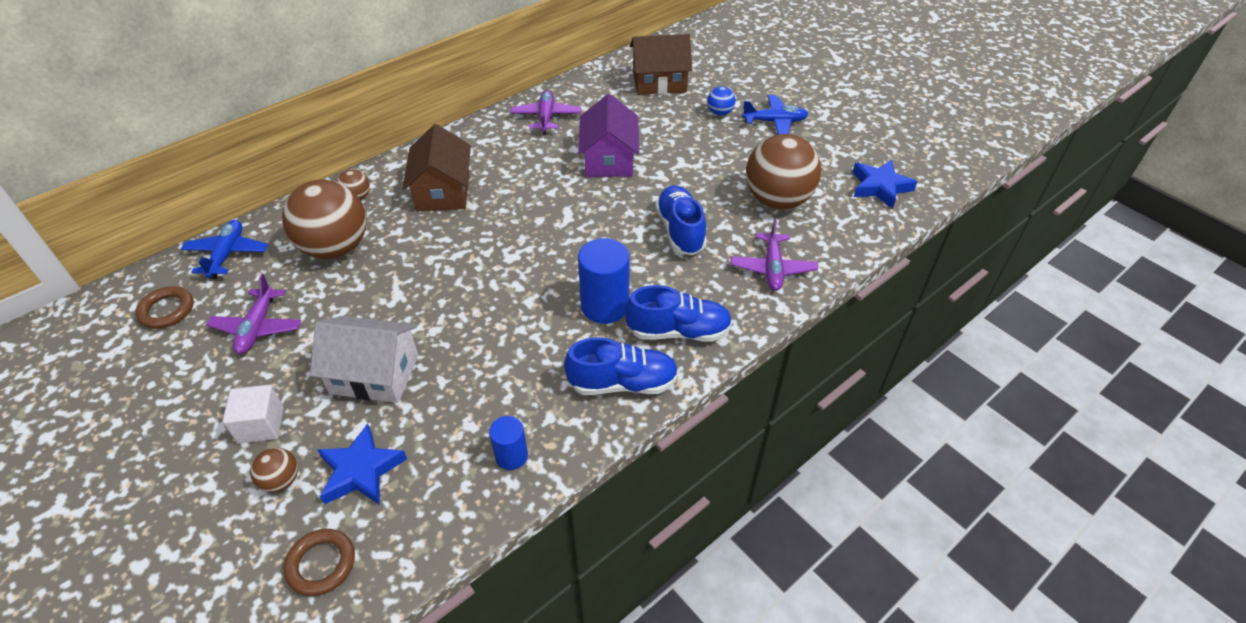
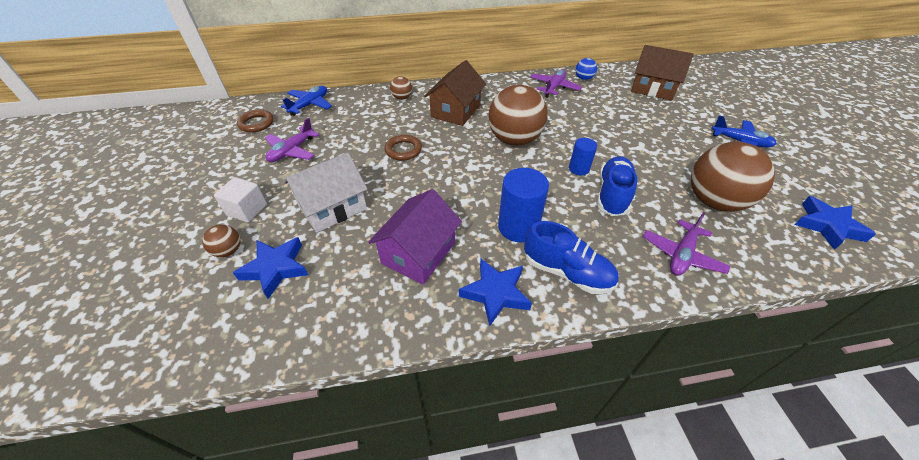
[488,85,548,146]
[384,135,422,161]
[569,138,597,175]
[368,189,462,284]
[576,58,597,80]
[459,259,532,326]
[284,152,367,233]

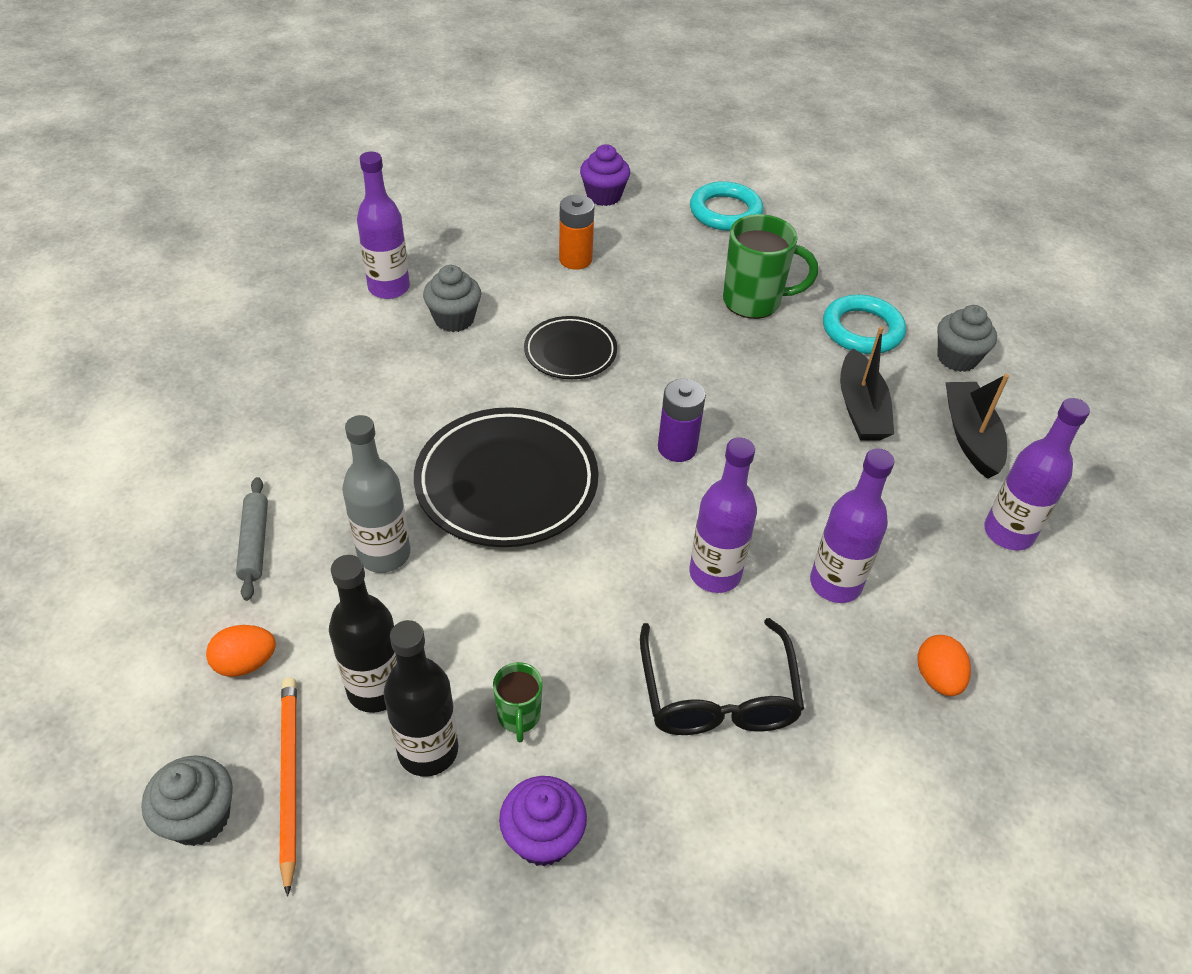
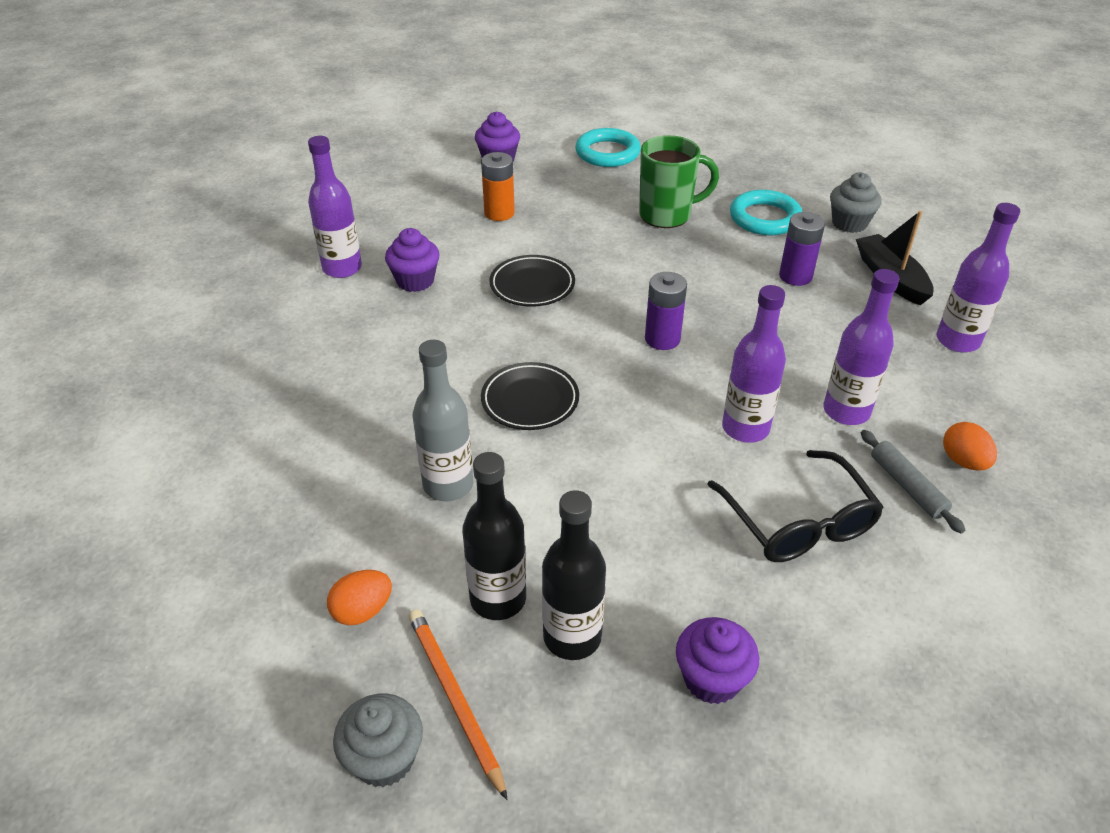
[493,662,543,742] (first image)
[861,430,965,534]
[779,212,825,286]
[385,228,440,292]
[481,362,579,430]

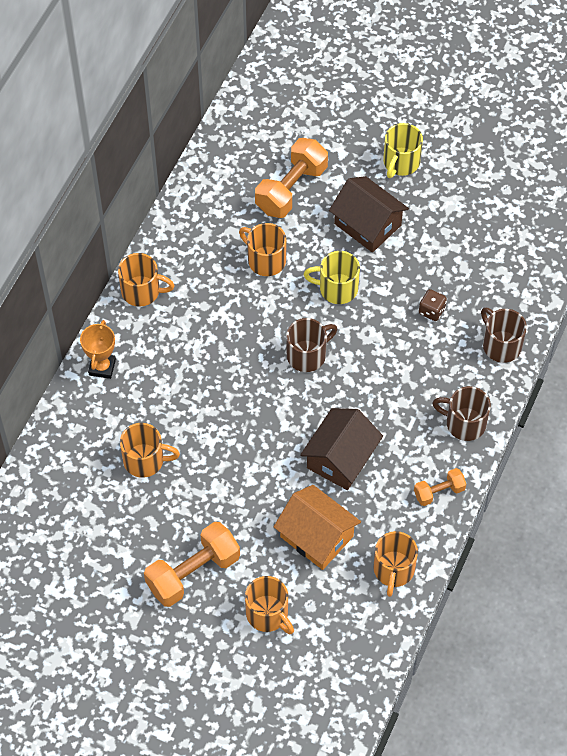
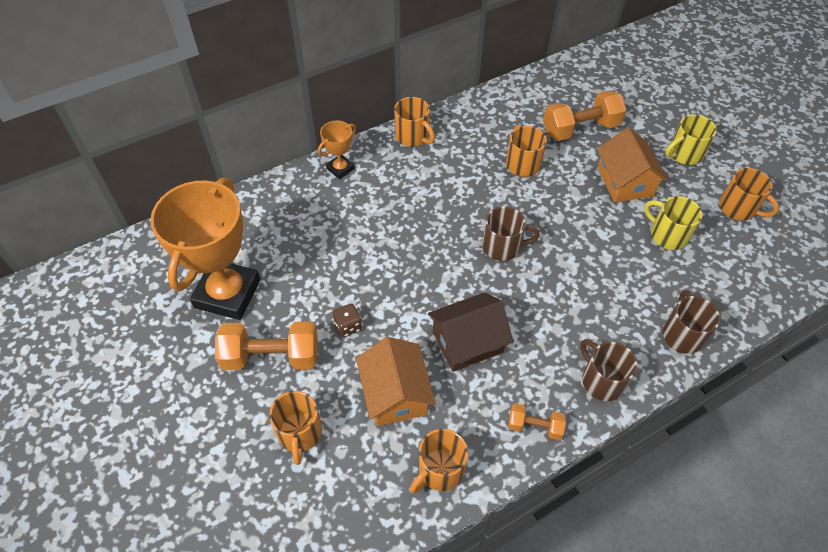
[150,178,260,320]
[719,168,779,221]
[644,196,702,250]
[333,304,362,337]
[597,127,668,203]

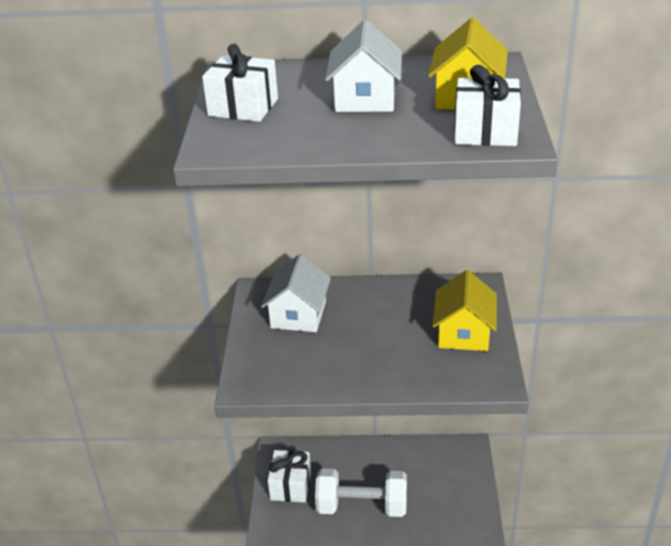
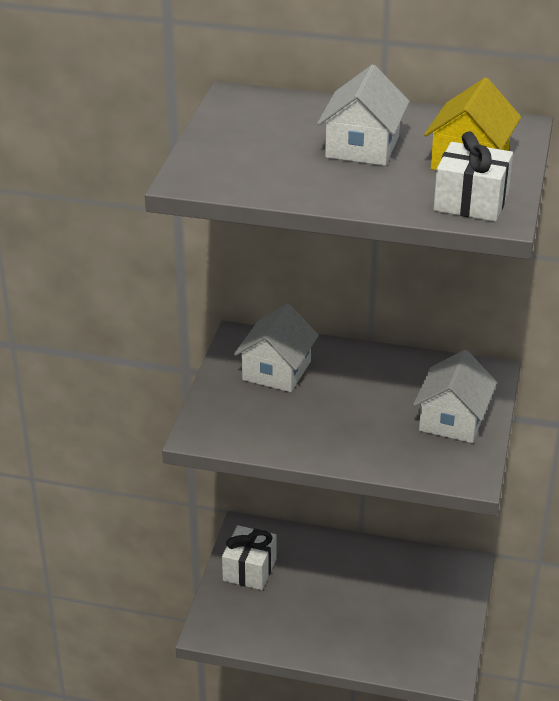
[202,44,278,122] (first image)
[315,468,407,517] (first image)
[413,350,497,443]

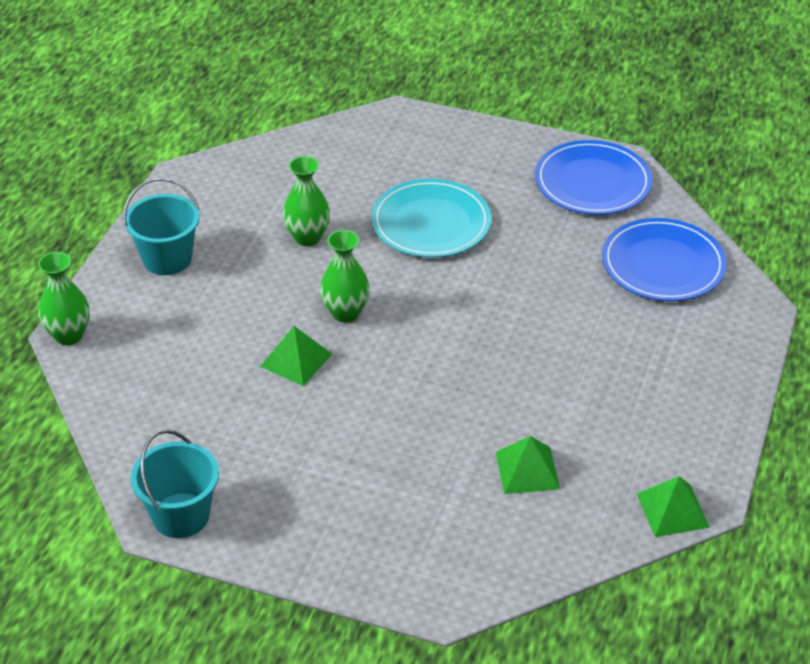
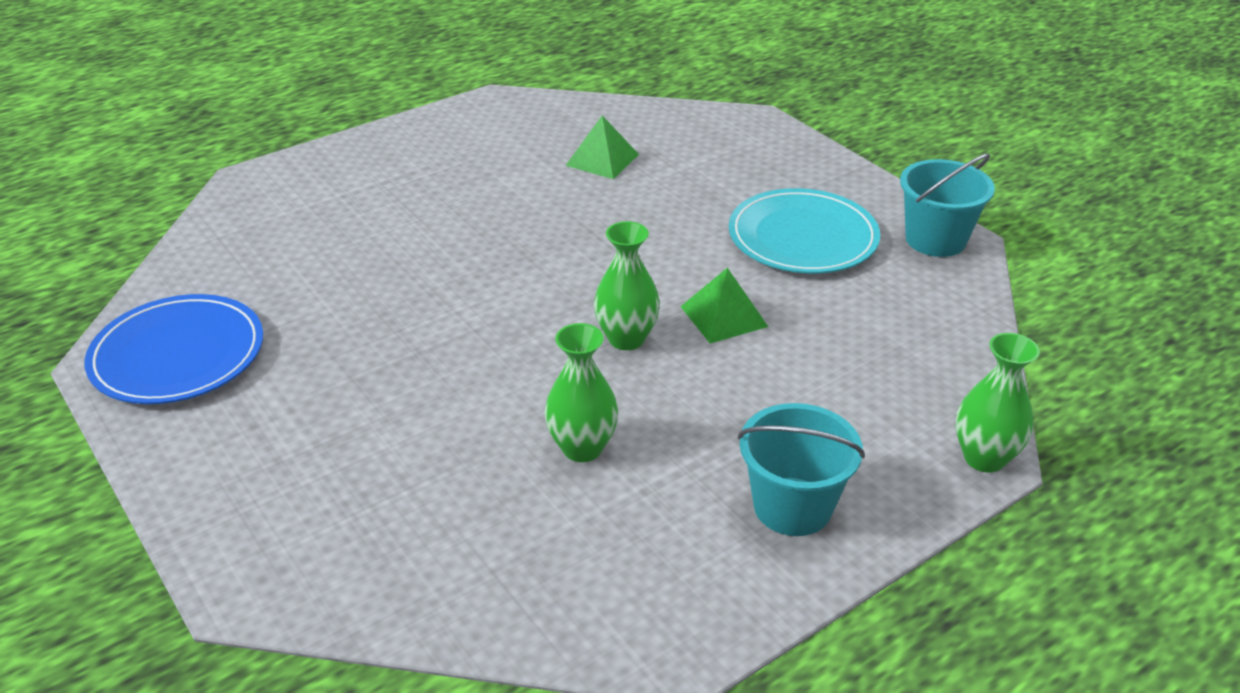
[602,218,727,301] (first image)
[637,476,710,537] (first image)
[729,188,880,273]

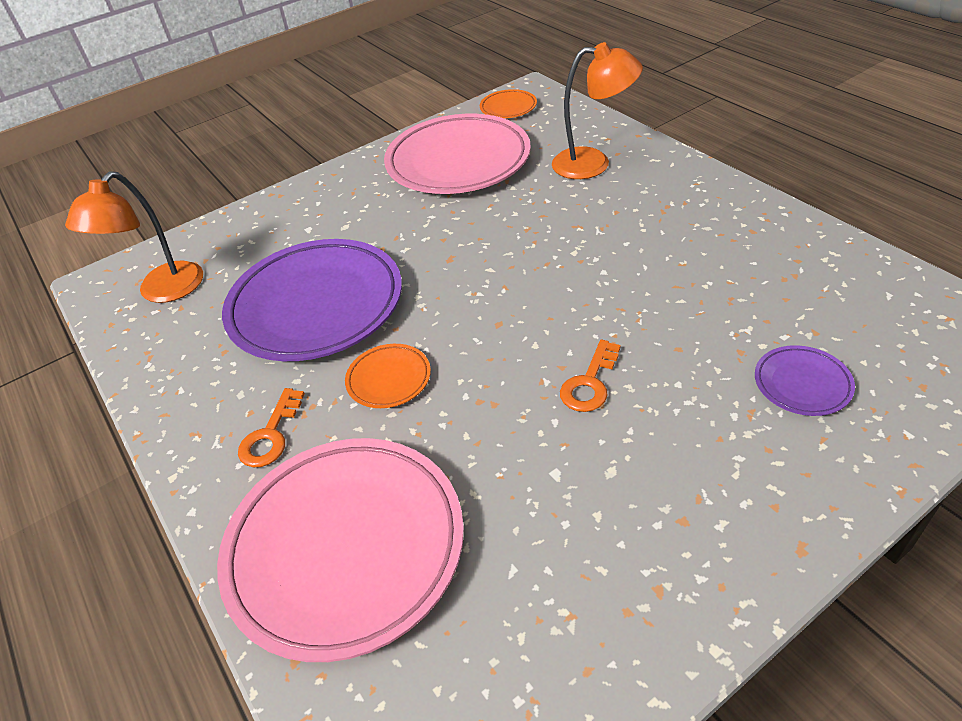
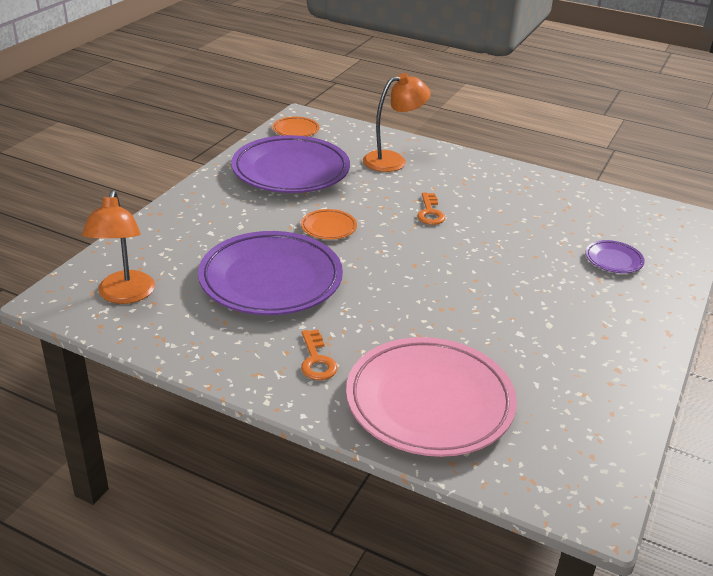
[301,209,357,240]
[417,193,446,225]
[231,135,350,193]

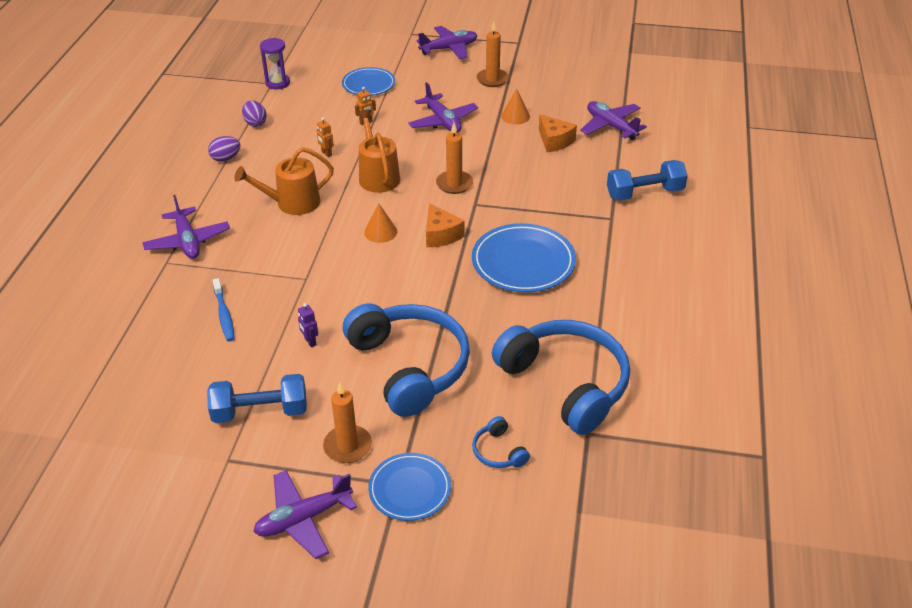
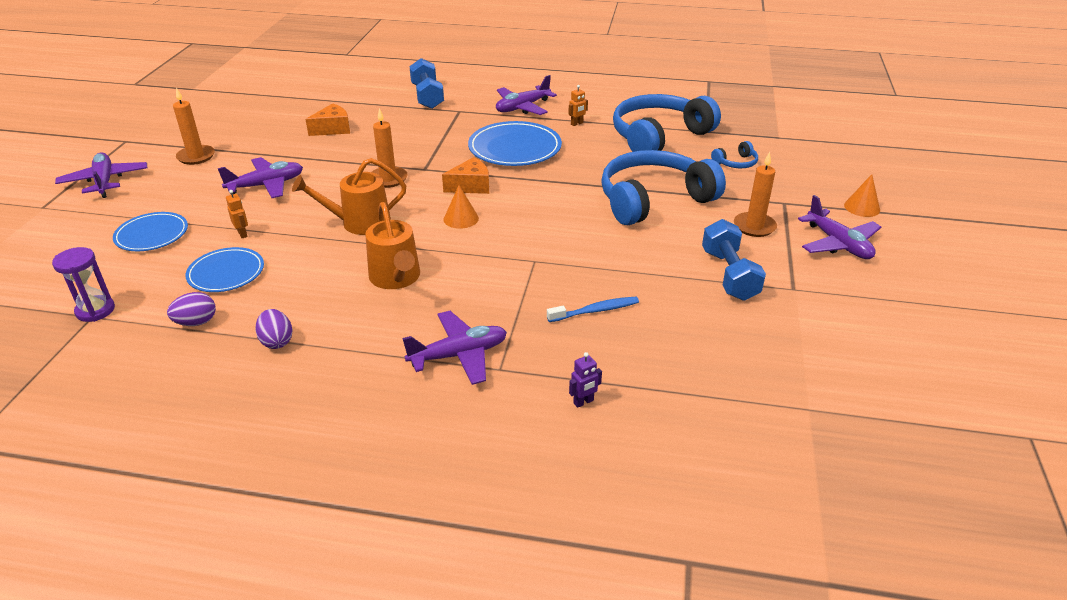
[569,352,602,408]
[568,85,588,126]
[186,247,264,292]
[844,174,880,217]
[496,75,557,115]

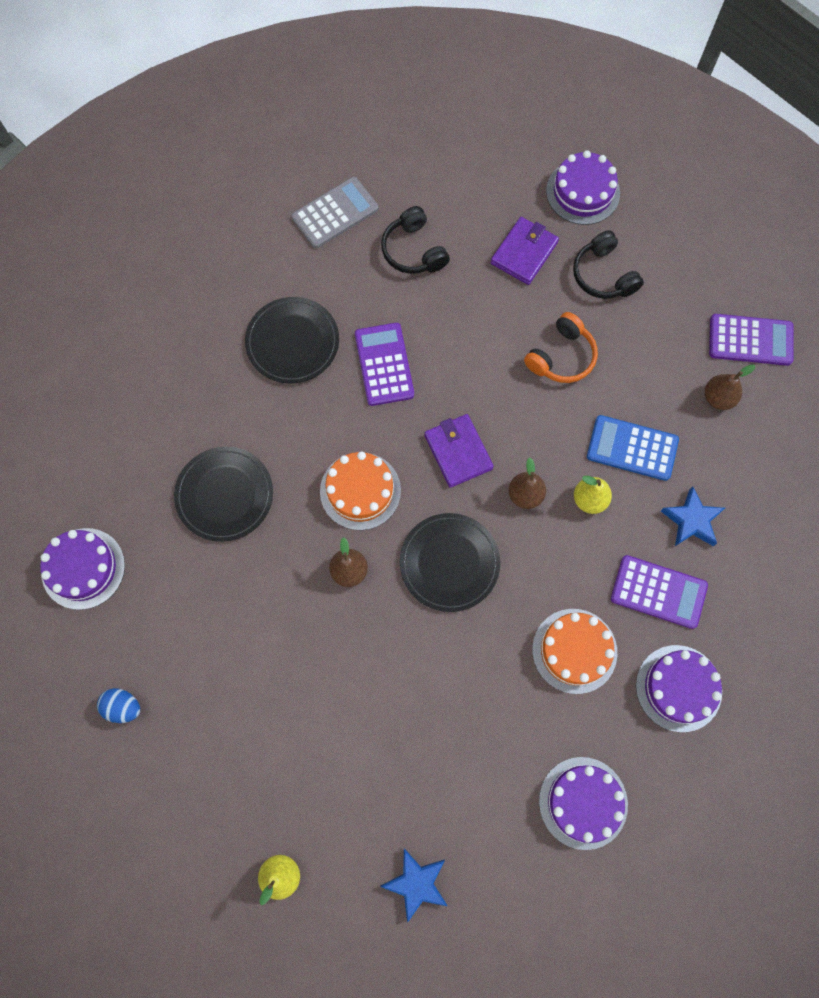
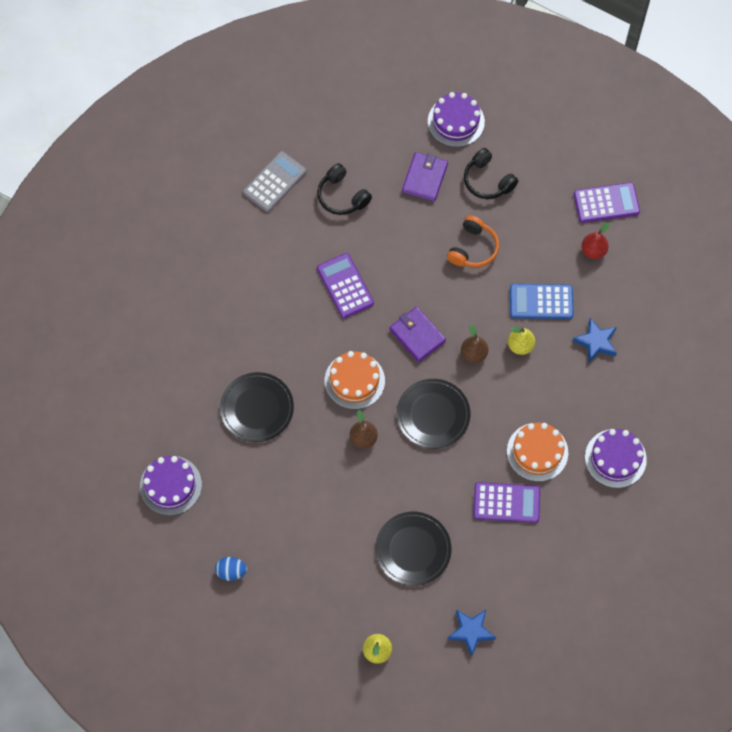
[539,757,628,850] (first image)
[375,512,452,586]
[473,482,540,523]
[581,222,610,259]

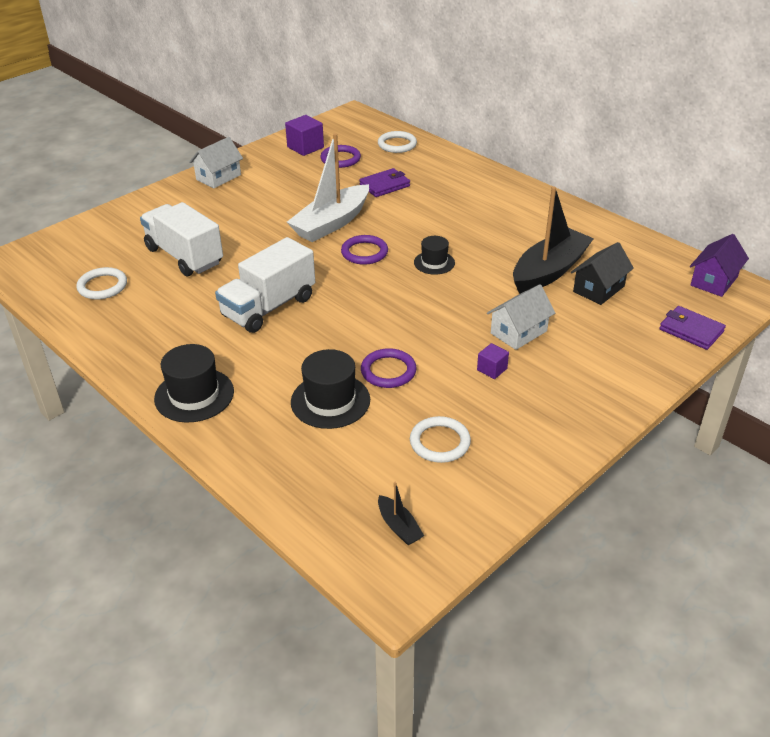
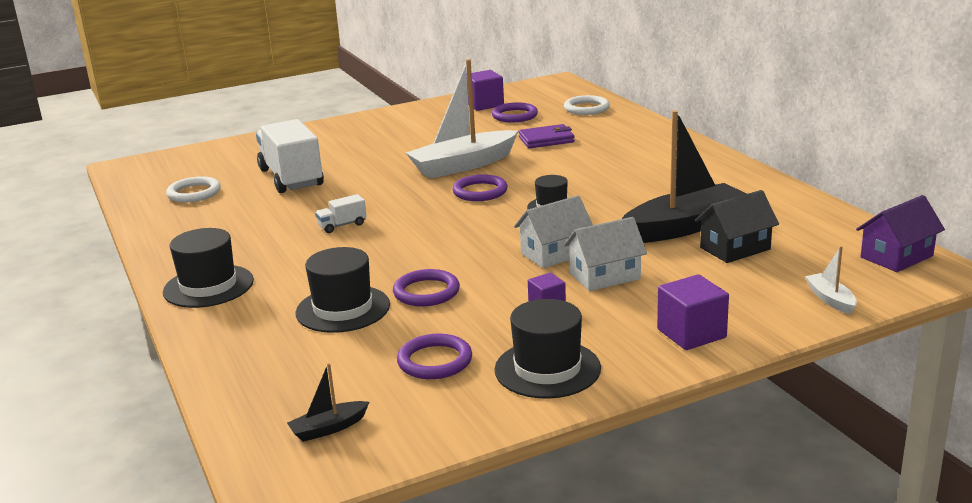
[495,299,601,399]
[657,274,729,350]
[514,195,593,268]
[805,246,857,314]
[397,334,472,379]
[287,363,369,442]
[315,194,367,233]

